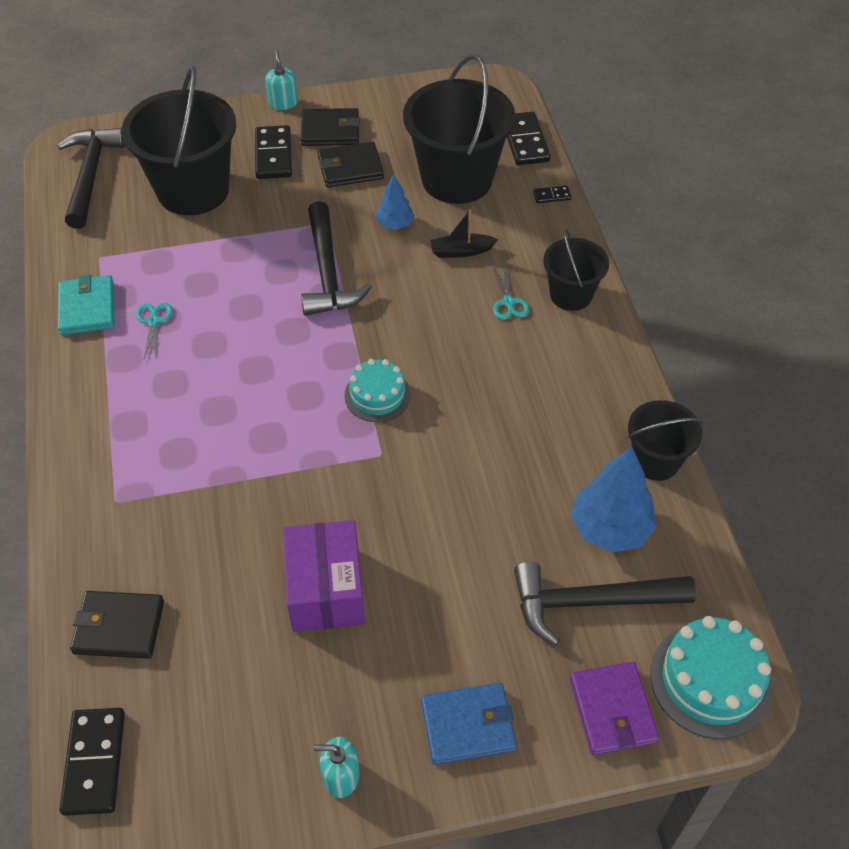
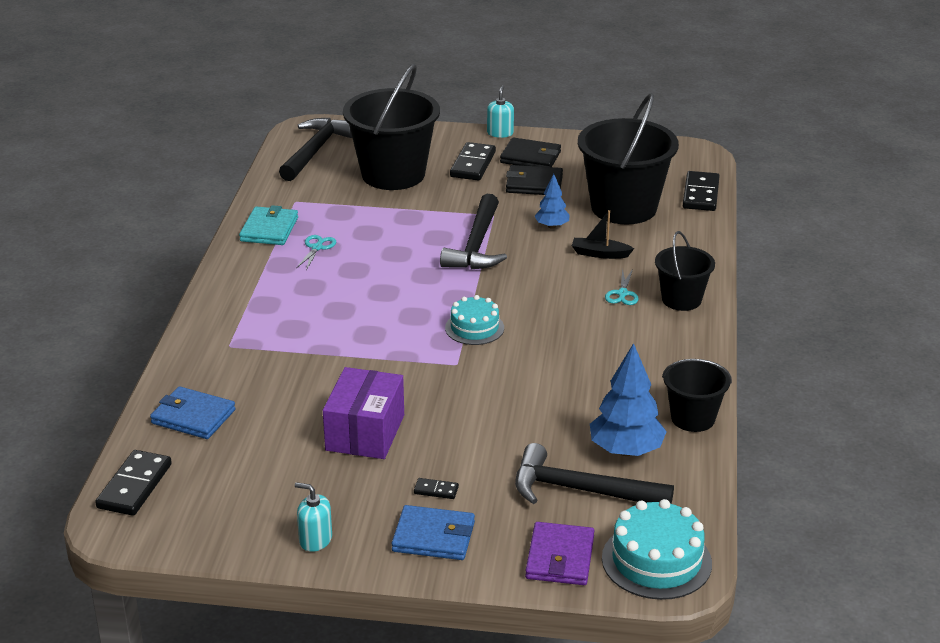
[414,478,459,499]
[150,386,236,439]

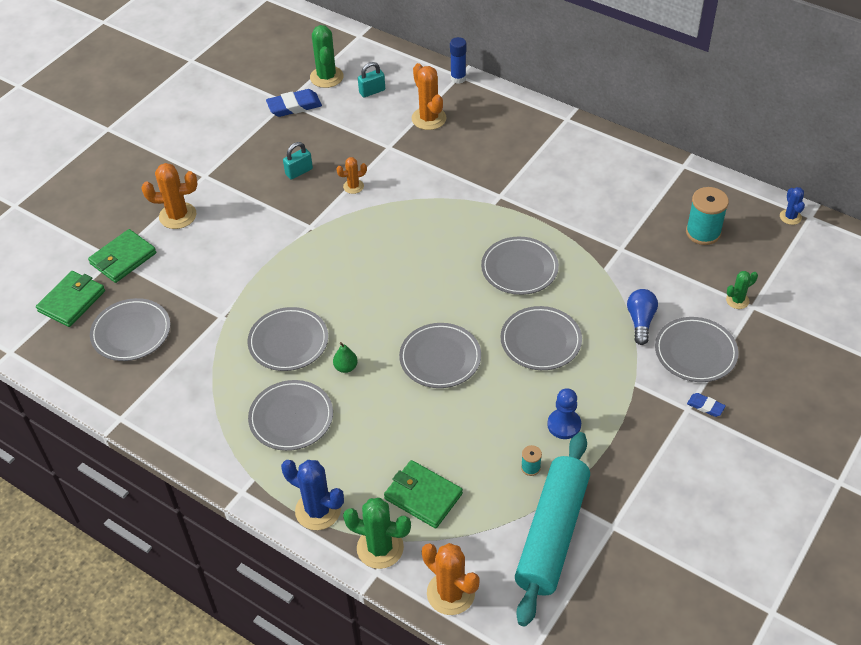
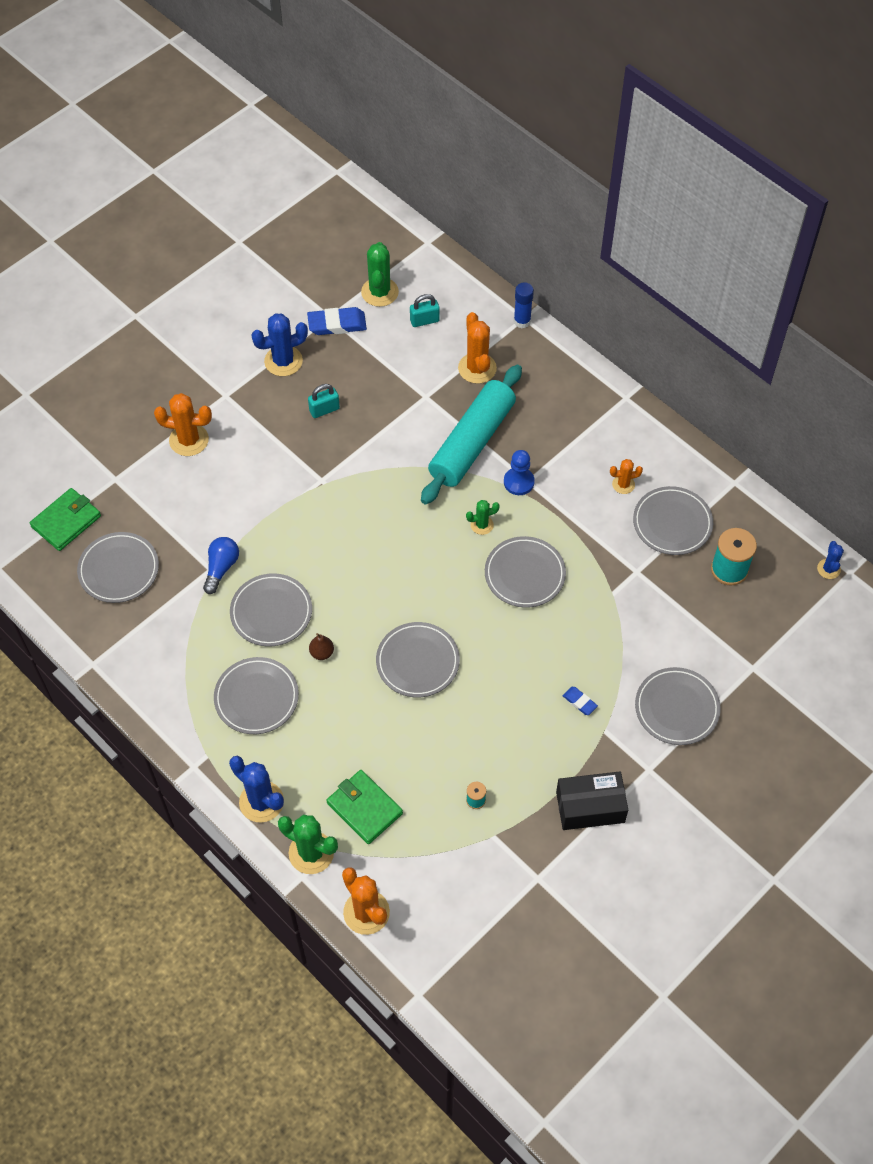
[88,229,156,283] (first image)
[251,313,308,376]
[556,771,628,830]
[610,459,643,494]
[633,486,713,555]
[421,365,522,505]
[504,450,535,495]
[203,537,239,594]
[563,687,598,715]
[466,500,500,535]
[309,633,334,660]

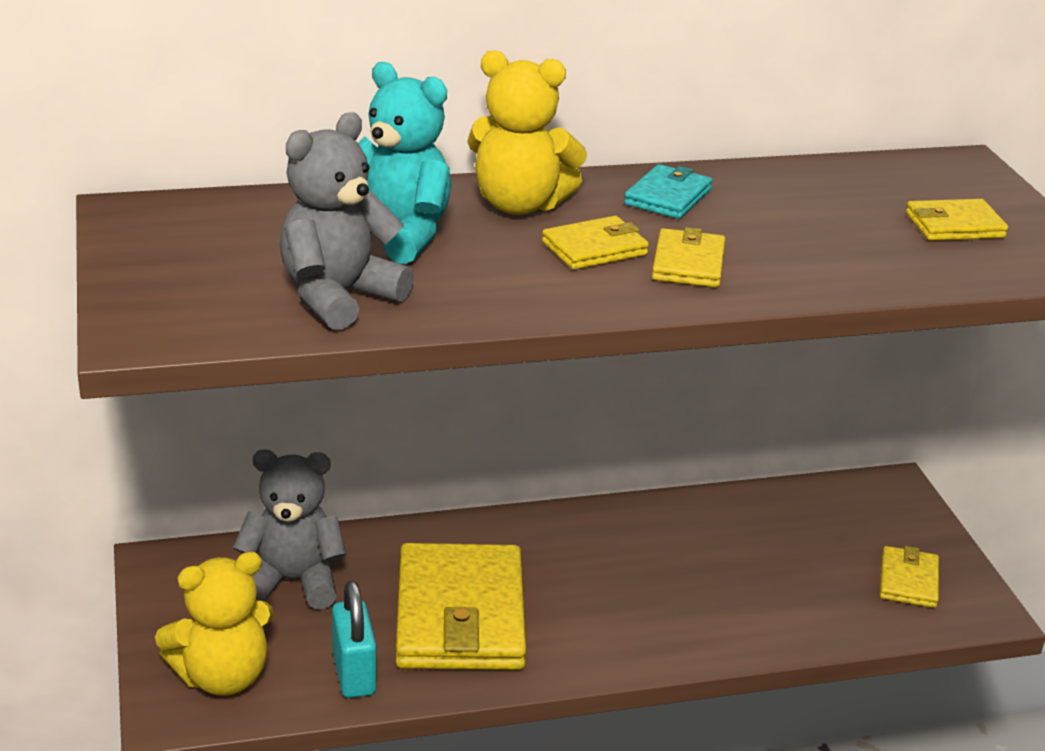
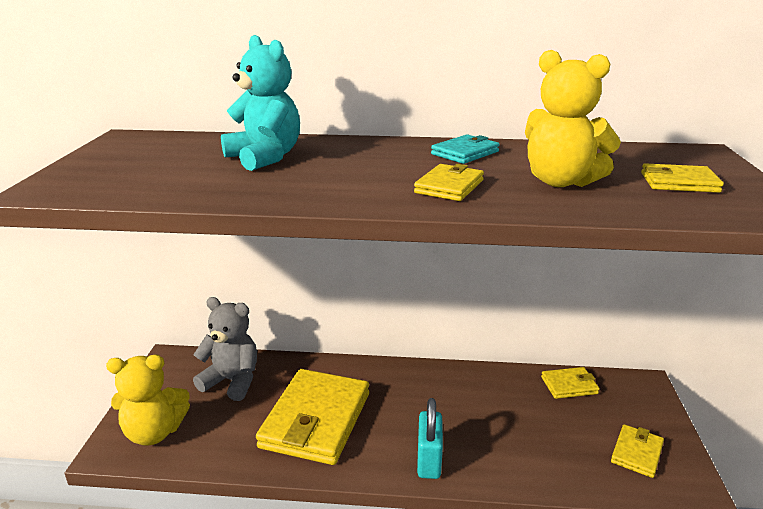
[280,112,414,330] (first image)
[417,398,443,479]
[525,50,621,187]
[541,367,600,399]

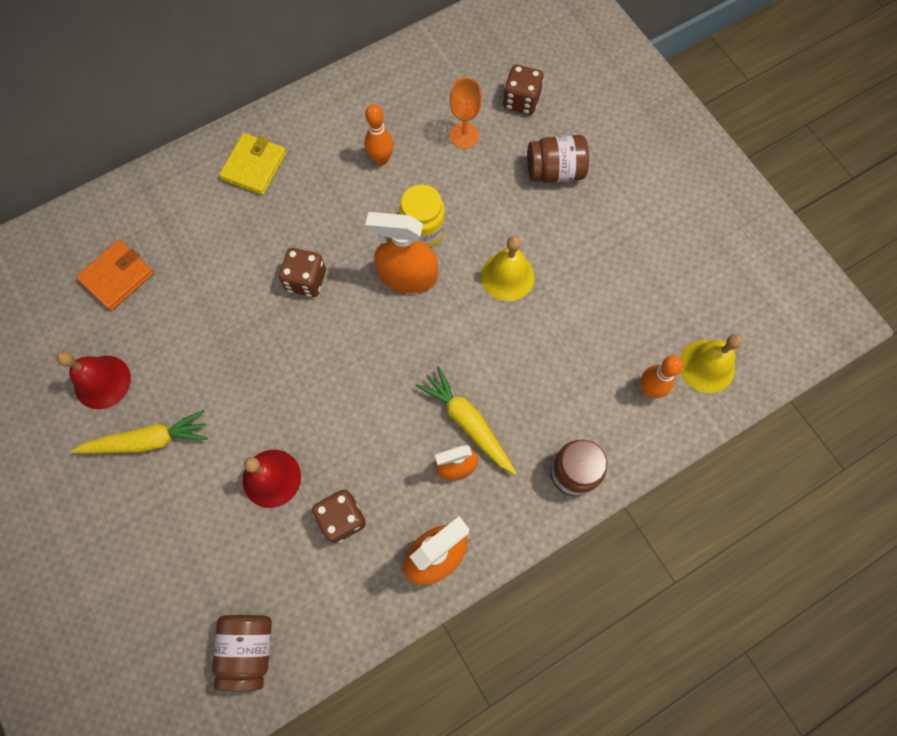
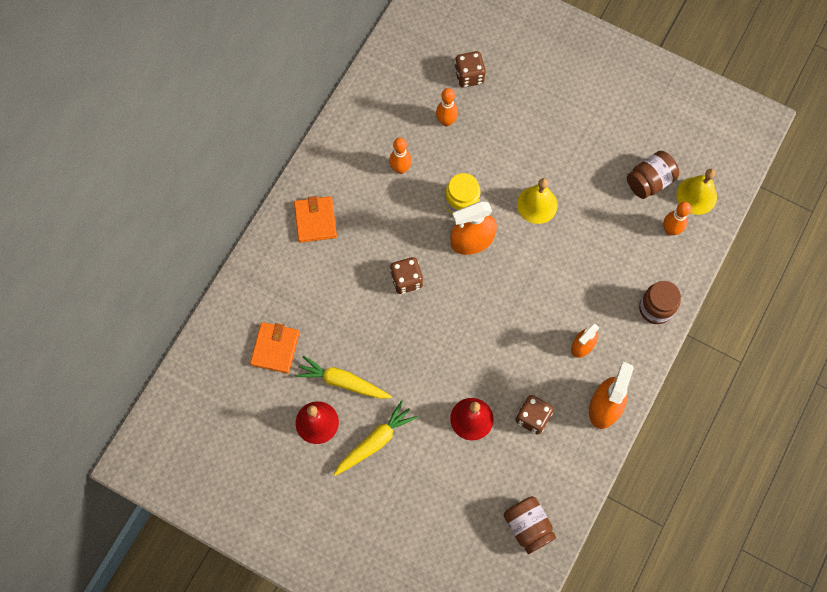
[295,355,392,399]
[627,151,679,199]
[436,88,458,127]
[294,196,337,243]

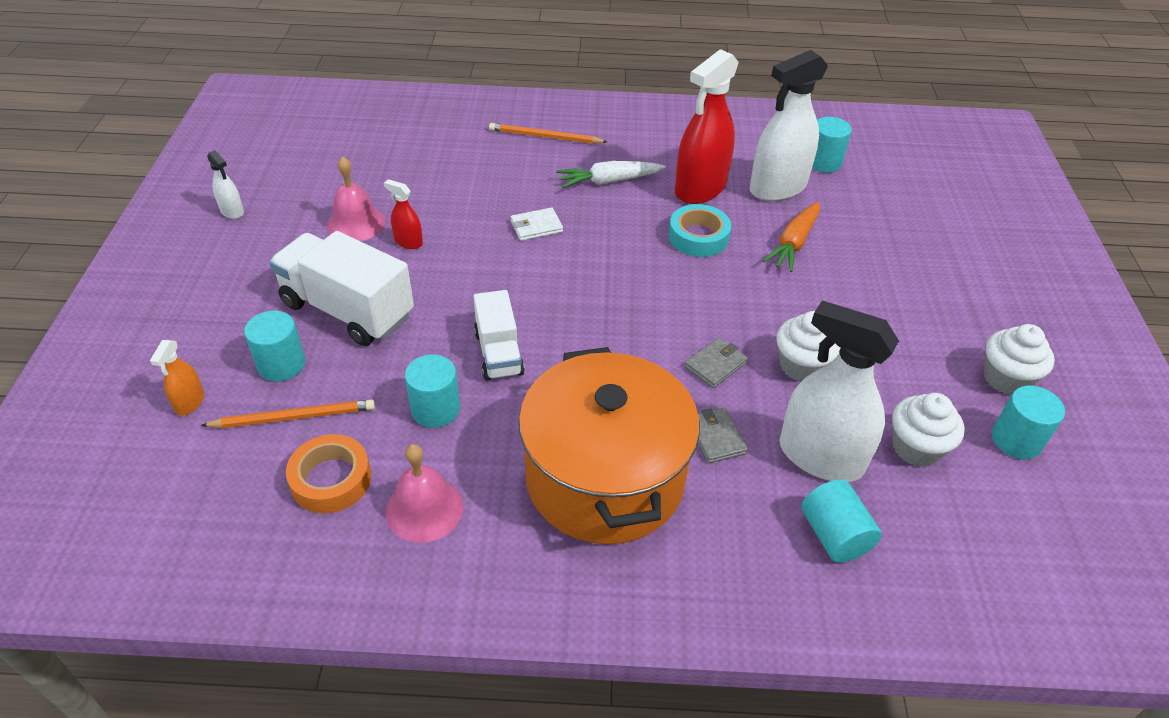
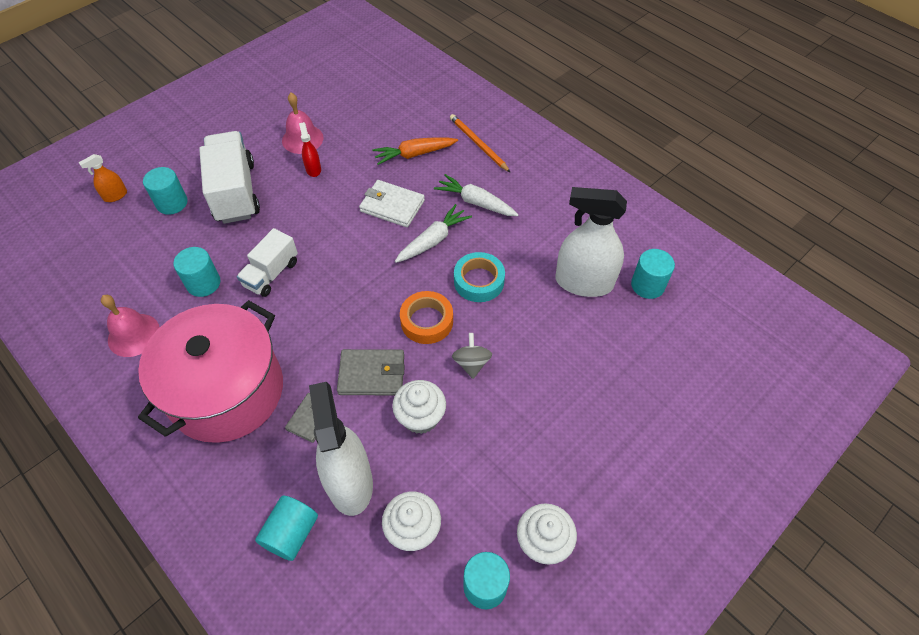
[201,400,375,428] (first image)
[207,150,244,219] (first image)
[675,49,739,204] (first image)
[395,204,472,263]
[452,333,492,379]
[400,291,453,344]
[372,137,458,165]
[138,300,283,443]
[359,180,425,227]
[337,349,405,395]

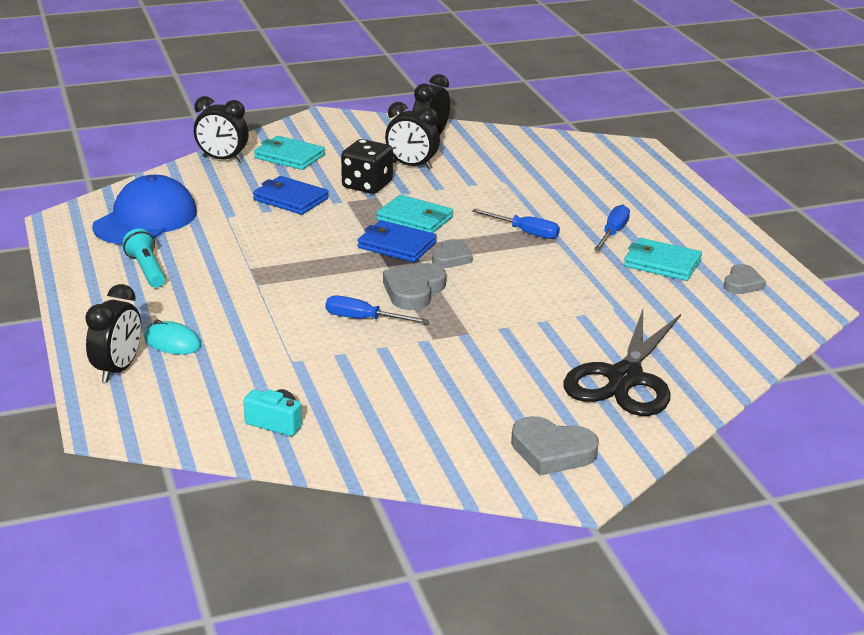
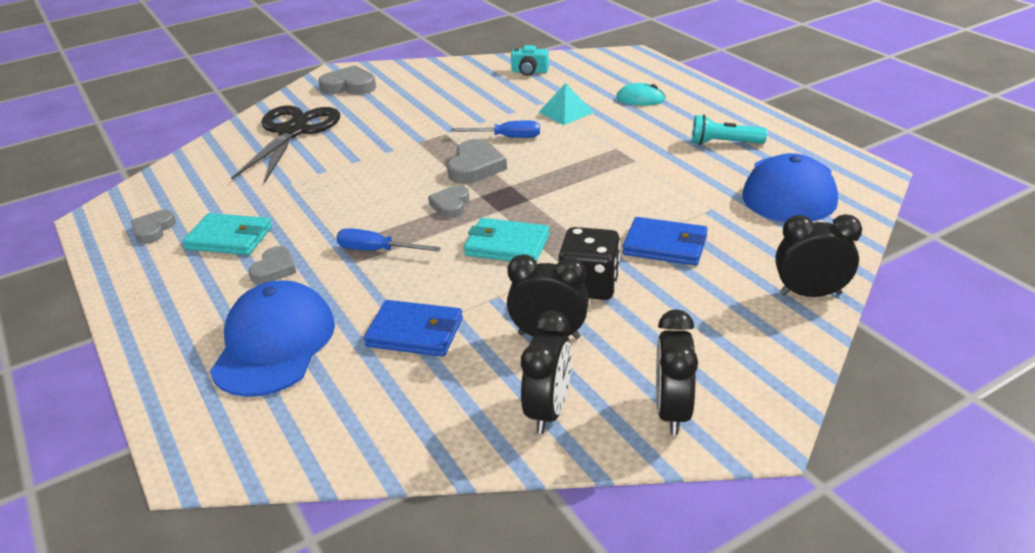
[254,136,325,170] (first image)
[210,280,335,397]
[538,83,594,125]
[656,309,698,435]
[364,300,463,357]
[249,246,296,284]
[692,115,767,145]

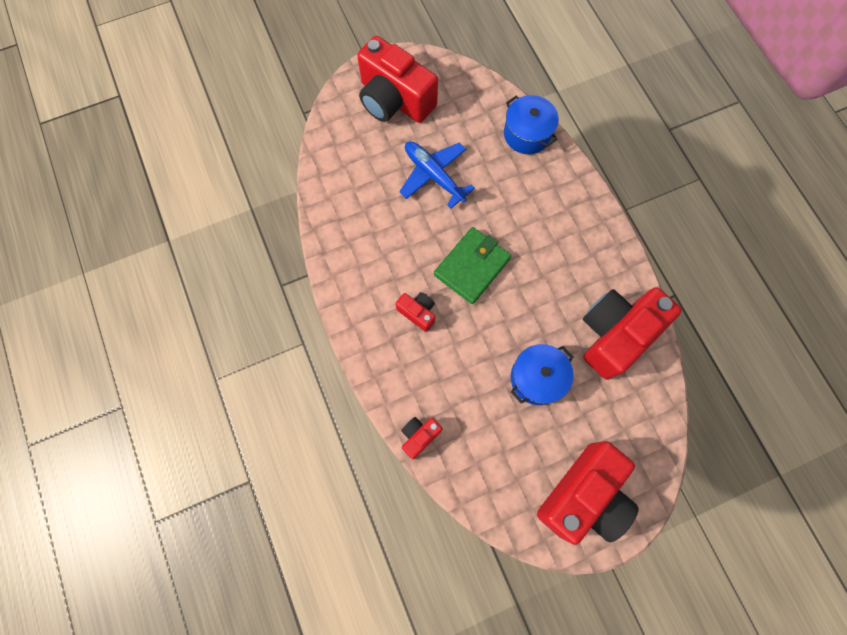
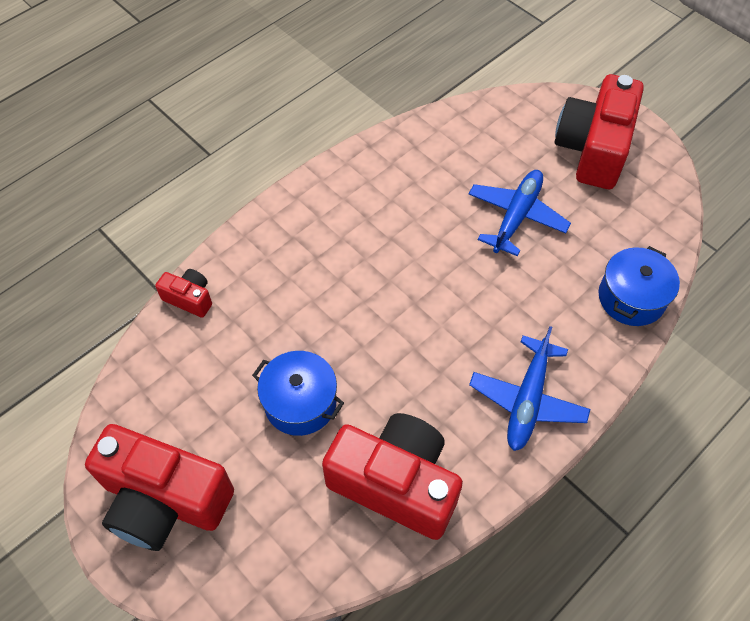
[395,292,435,332] (first image)
[434,227,511,304] (first image)
[469,326,590,451]

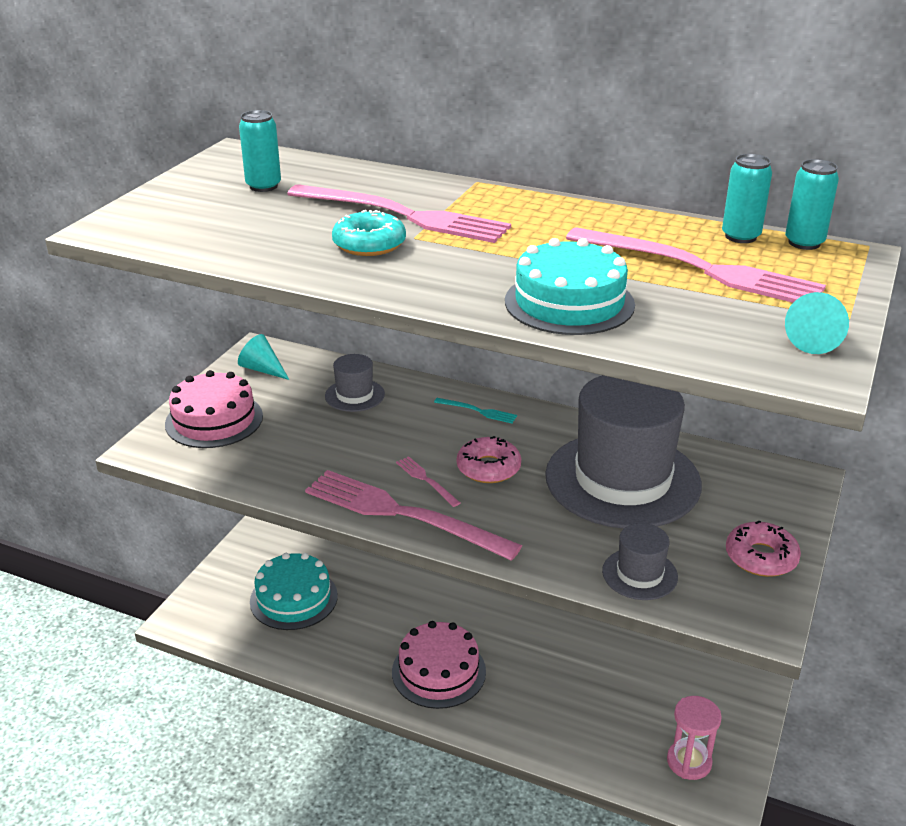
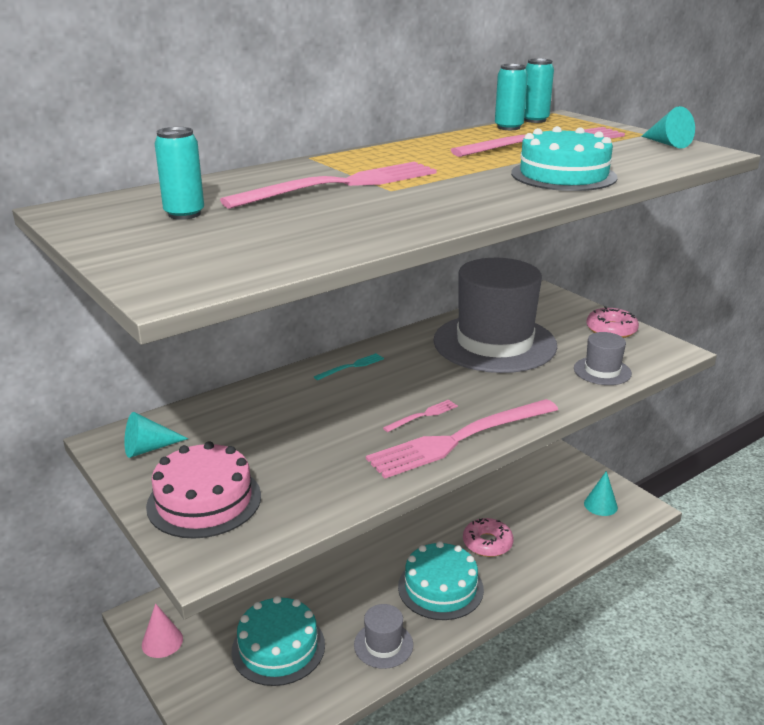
[332,210,406,256] (first image)
[142,603,183,658]
[354,604,413,669]
[463,518,514,557]
[584,471,618,516]
[398,541,484,620]
[383,400,458,432]

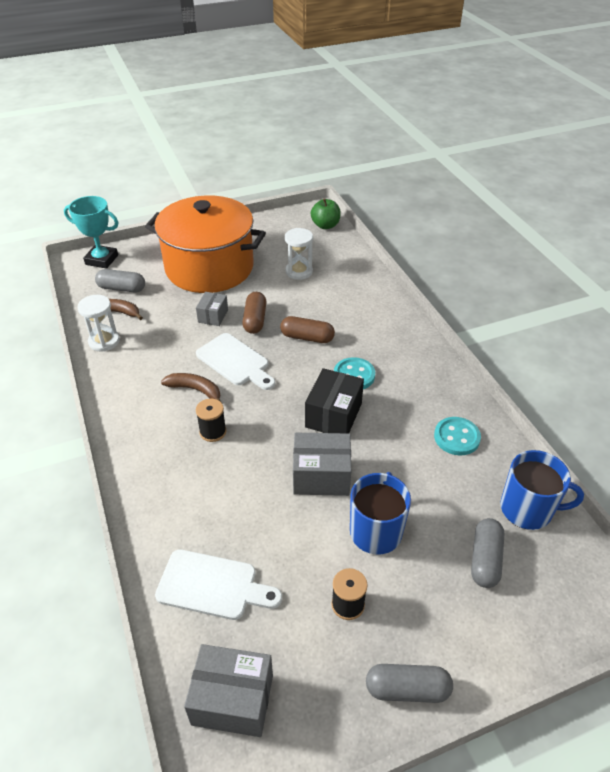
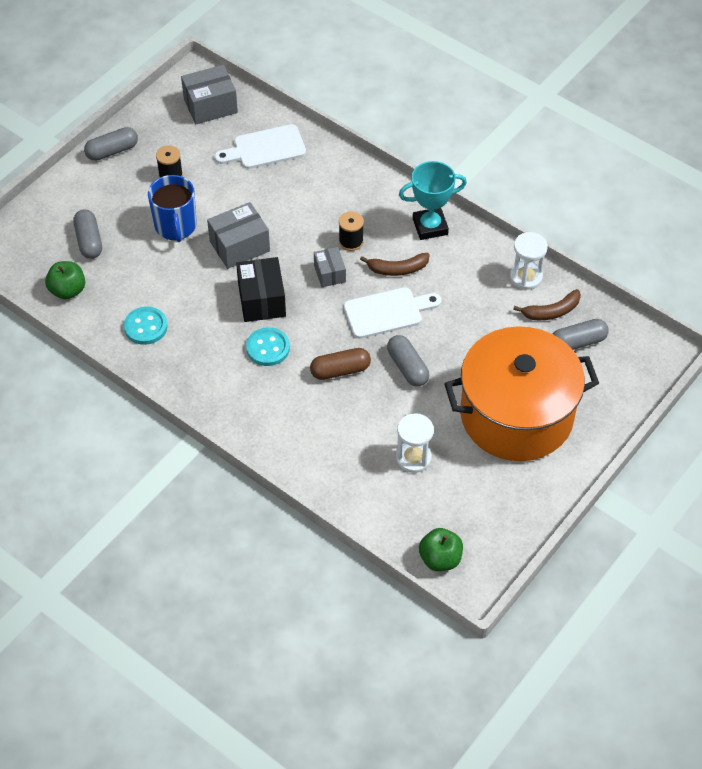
[399,161,467,240]
[314,247,346,287]
[45,261,85,299]
[387,335,429,387]
[344,287,442,339]

